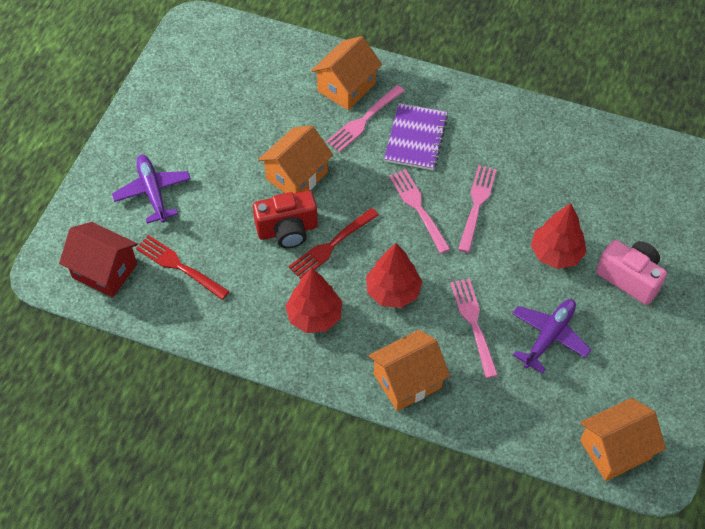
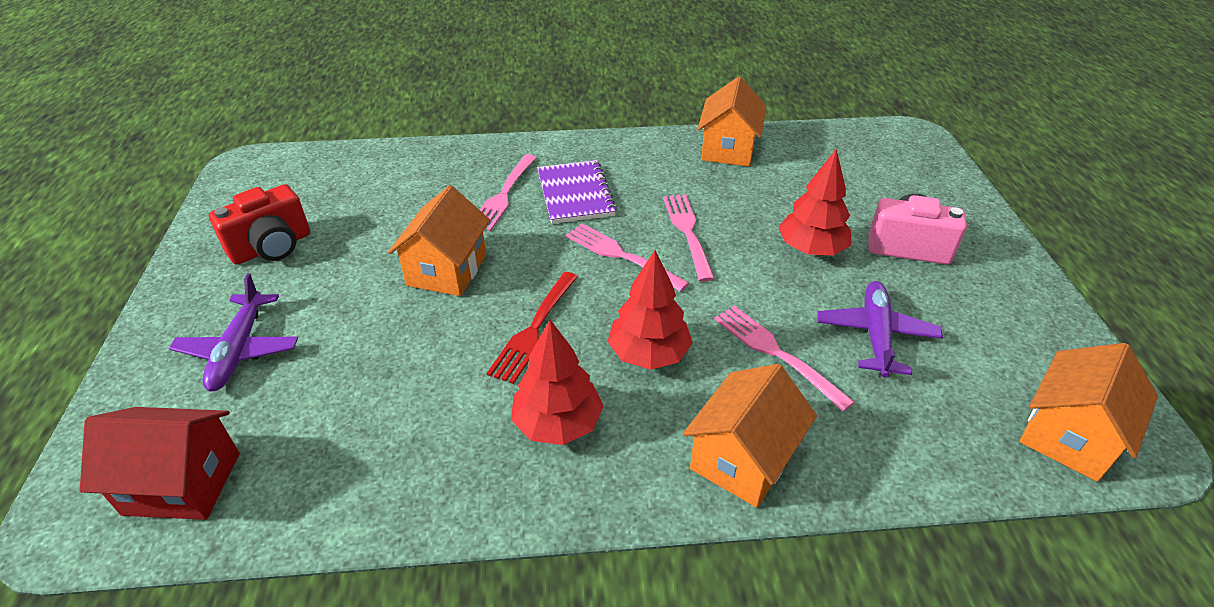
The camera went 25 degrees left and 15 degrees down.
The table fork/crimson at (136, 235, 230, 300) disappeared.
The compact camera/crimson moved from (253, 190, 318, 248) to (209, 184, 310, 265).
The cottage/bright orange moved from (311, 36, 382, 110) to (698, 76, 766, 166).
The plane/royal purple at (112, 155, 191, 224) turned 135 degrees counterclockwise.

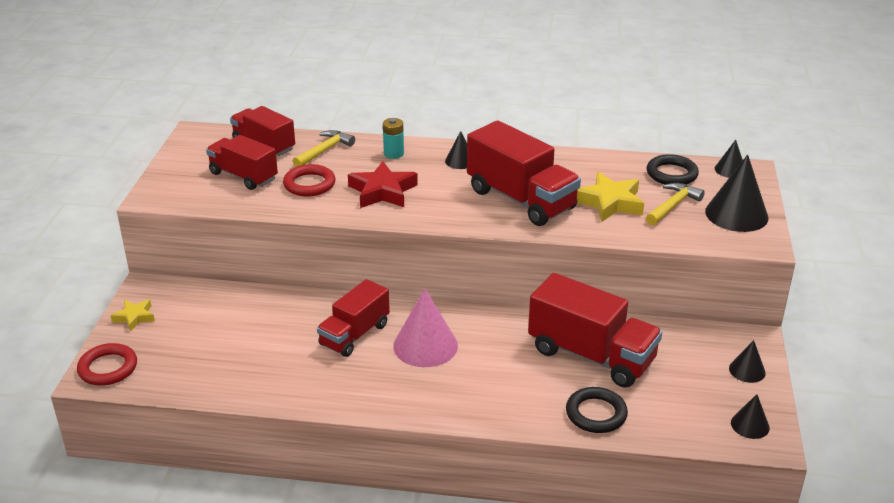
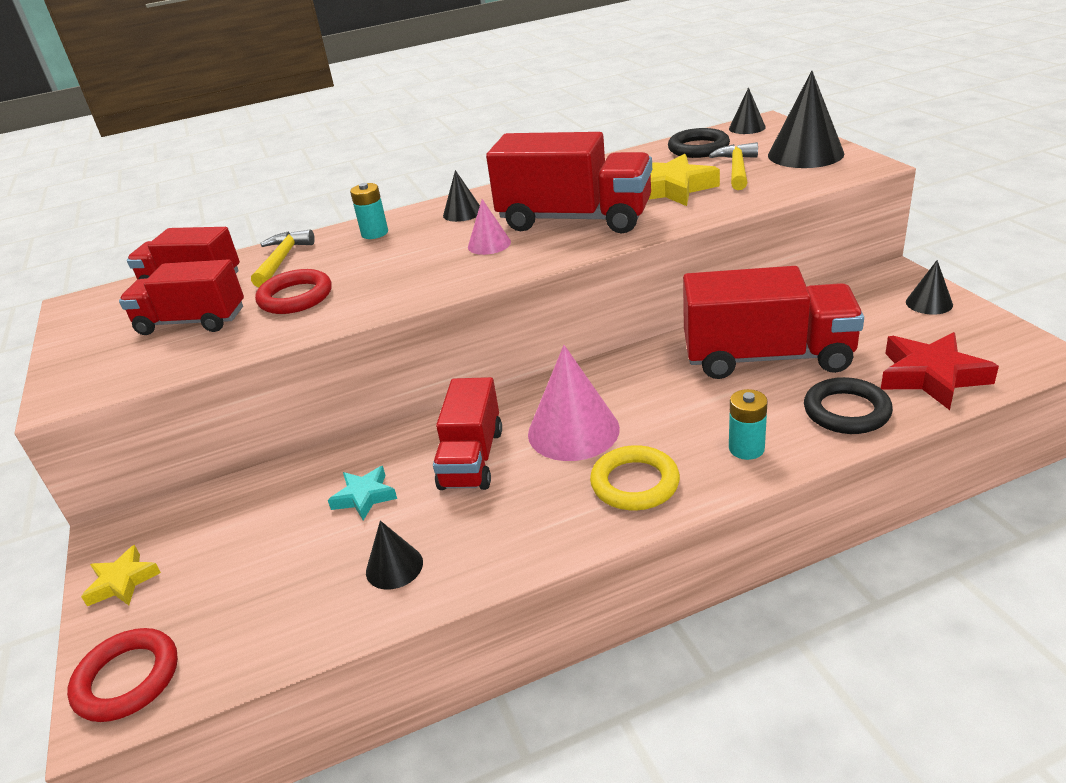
The camera went 25 degrees left and 0 degrees up.
The star shape/teal at (328, 466, 397, 521) appeared.
The cone shape/pink at (468, 199, 511, 255) appeared.
The hoop/yellow at (590, 445, 680, 510) appeared.
The power cell/teal at (729, 389, 768, 460) appeared.
The star shape/crimson moved from (348, 161, 418, 208) to (881, 332, 999, 410).
The cone shape/ebony moved from (731, 394, 770, 439) to (366, 521, 423, 590).

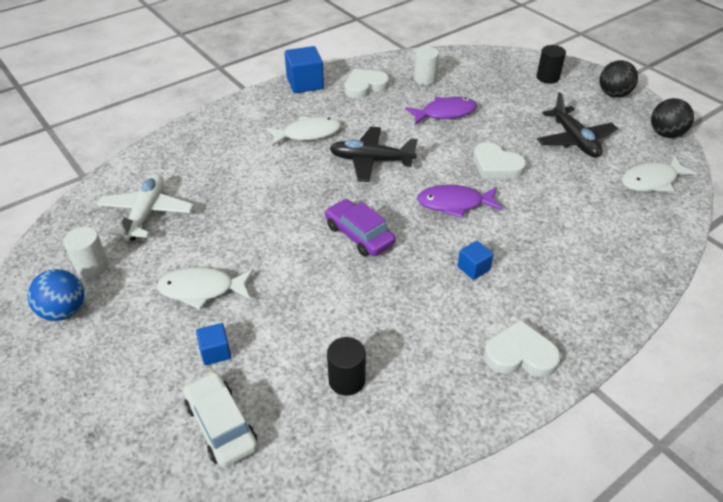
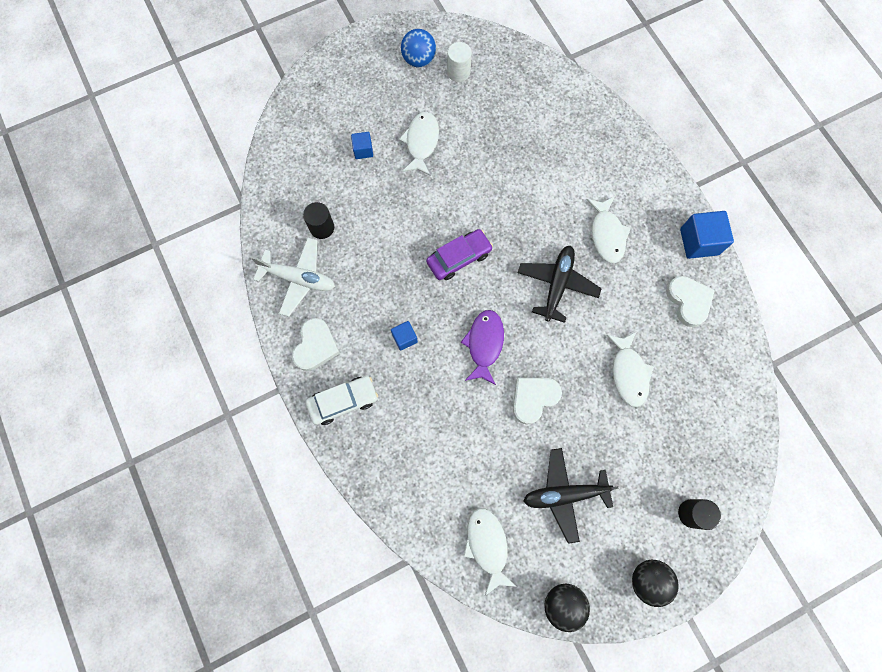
The camera went 100 degrees right and 30 degrees up.
The cylinder/pure white at (414, 46, 439, 85) disappeared.
The plane/pure white moved from (96, 174, 194, 241) to (251, 237, 335, 317).
The automobile/pure white moved from (183, 372, 258, 467) to (306, 376, 378, 425).
The fish/royal purple at (405, 97, 477, 125) became the fish/pure white at (607, 331, 654, 407).

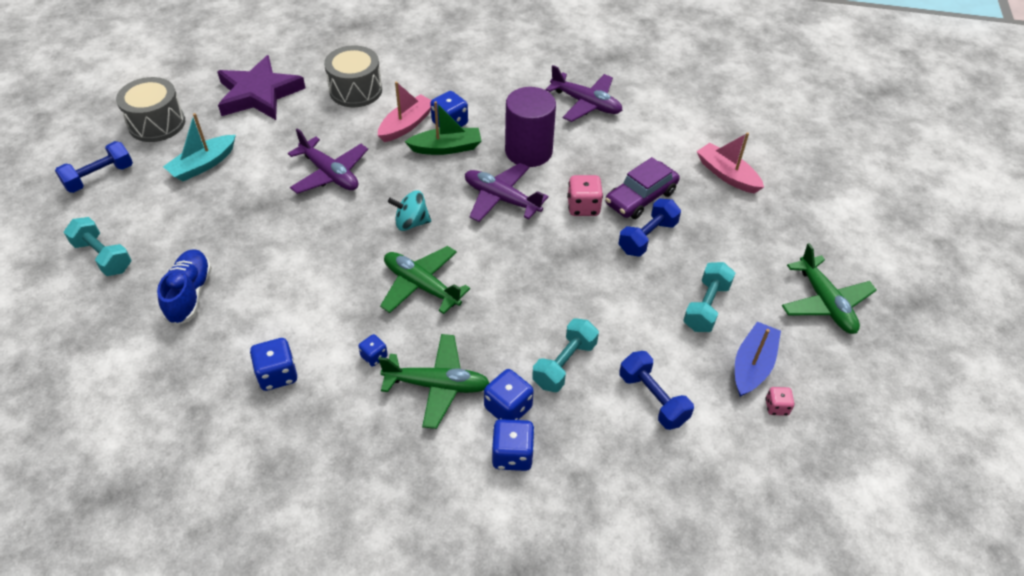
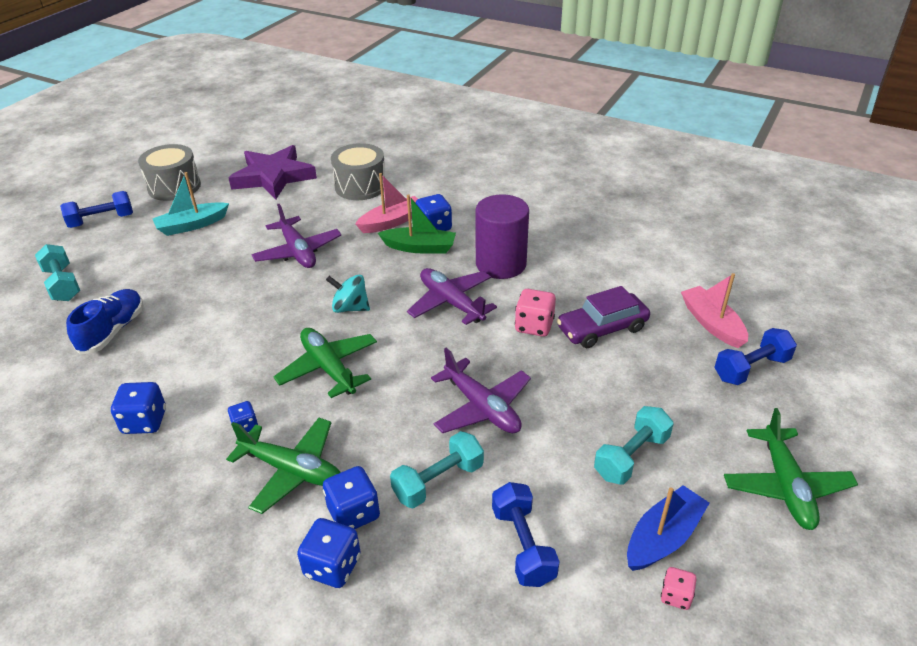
The camera went 20 degrees right and 10 degrees down.
The plane/royal purple moved from (545, 65, 622, 122) to (431, 348, 531, 433).
The hand weight/blue moved from (619, 198, 681, 257) to (714, 328, 797, 385).

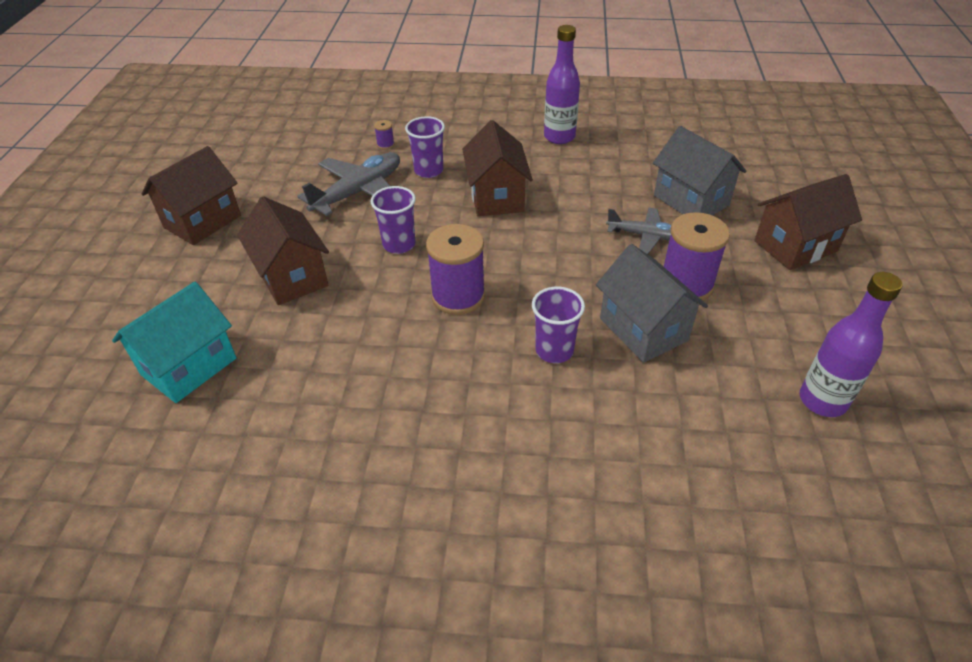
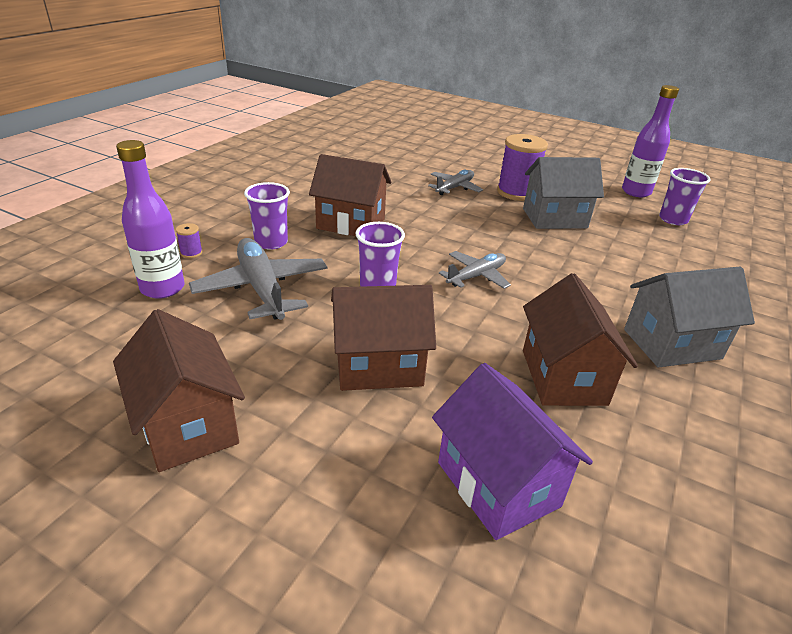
The camera went 70 degrees left and 10 degrees down.
The cup/royal purple moved from (532, 287, 585, 363) to (659, 168, 710, 225).
The drink bottle/royal purple moved from (544, 25, 580, 144) to (116, 140, 185, 299).
The cottage/grey moved from (653, 126, 747, 215) to (624, 267, 755, 367).
The cottage/dark brown moved from (754, 174, 862, 270) to (523, 273, 638, 406).
The spool/royal purple at (426, 224, 485, 315) was replaced by the plane/grey at (439, 251, 511, 289).
The cottage/teal at (112, 282, 237, 403) became the cottage/royal purple at (432, 363, 593, 540).

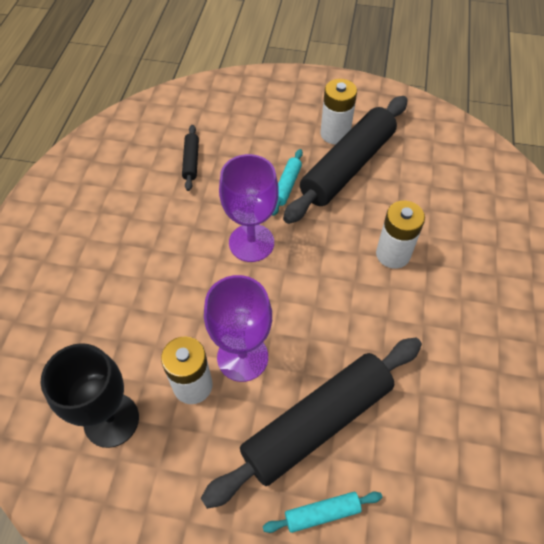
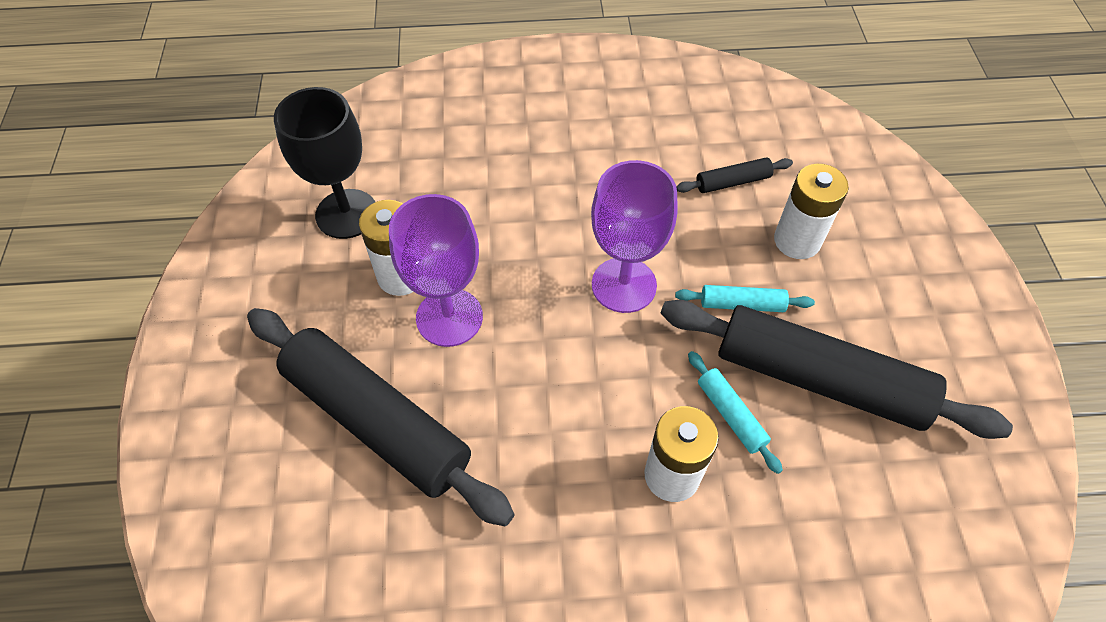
The camera went 75 degrees right and 0 degrees up.
The rolling pin/teal moved from (263, 491, 382, 533) to (688, 351, 783, 474).
The power cell/pure white moved from (320, 79, 357, 144) to (774, 164, 849, 259).

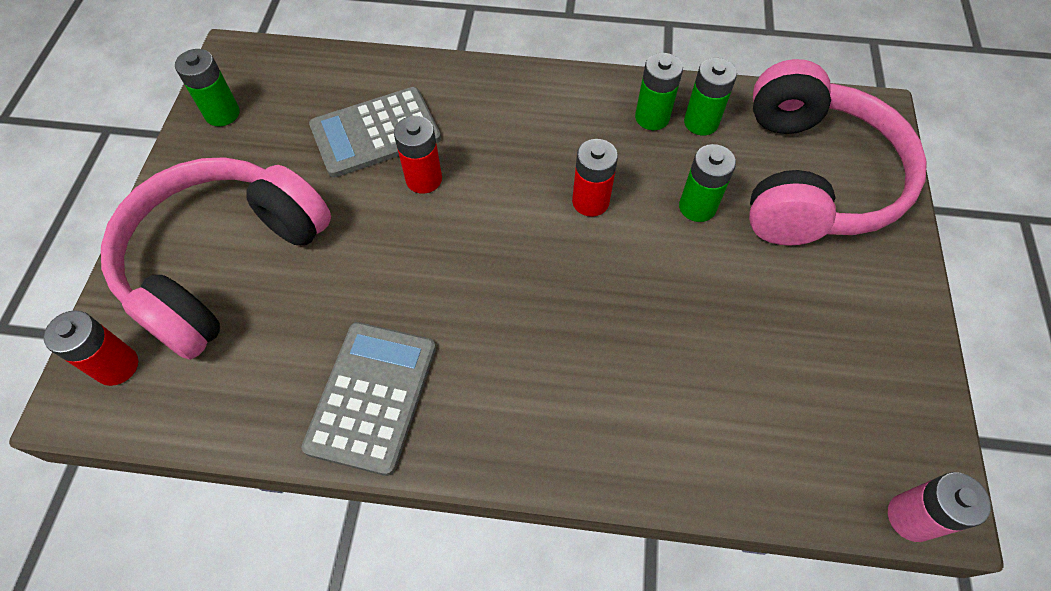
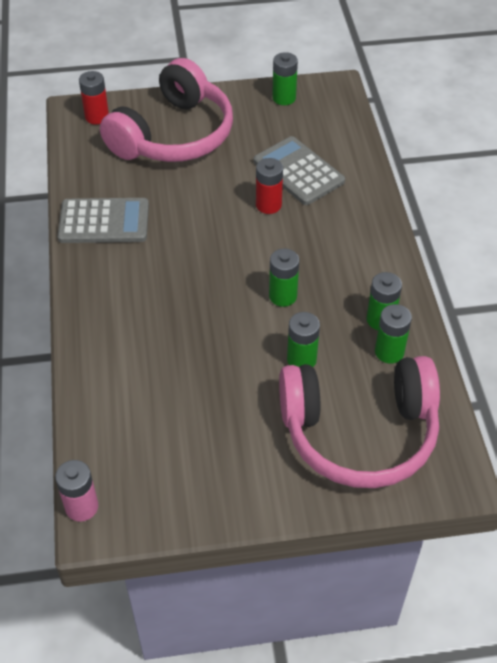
The camera went 75 degrees right and 10 degrees down.
The power cell/crimson at (572, 139, 618, 217) became the power cell/green at (269, 248, 299, 307).
The headphones/pink at (101, 157, 331, 360) turned 105 degrees clockwise.

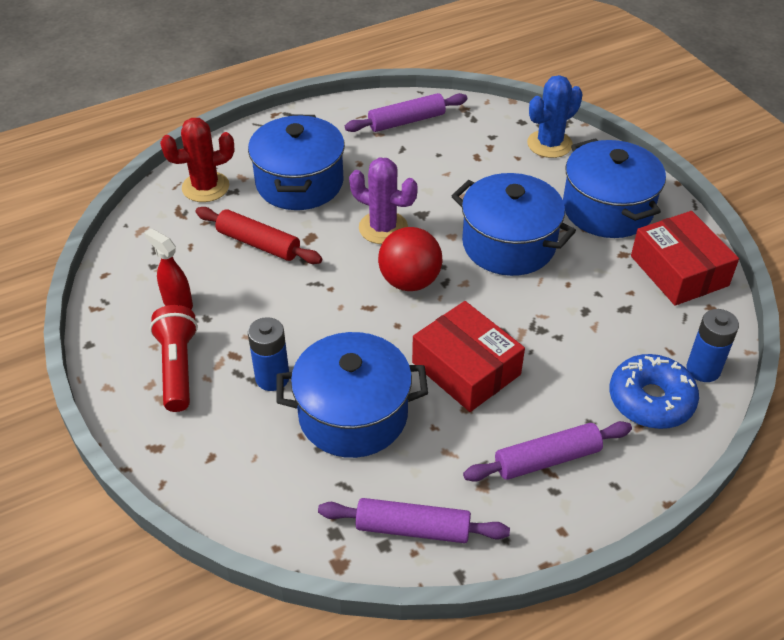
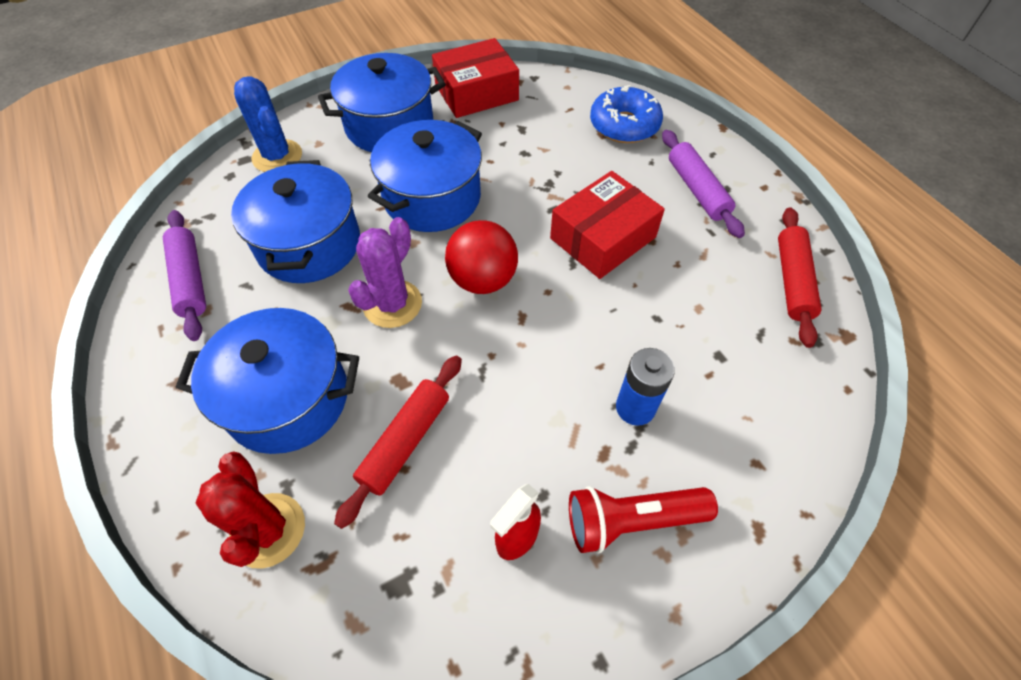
The camera went 90 degrees left and 10 degrees up.
The power cell/blue at (687, 309, 739, 382) disappeared.
The cooking pot/blue moved from (276, 332, 428, 458) to (231, 160, 360, 283).
The rolling pin/royal purple at (318, 498, 510, 543) became the rolling pin/crimson at (778, 207, 821, 348).

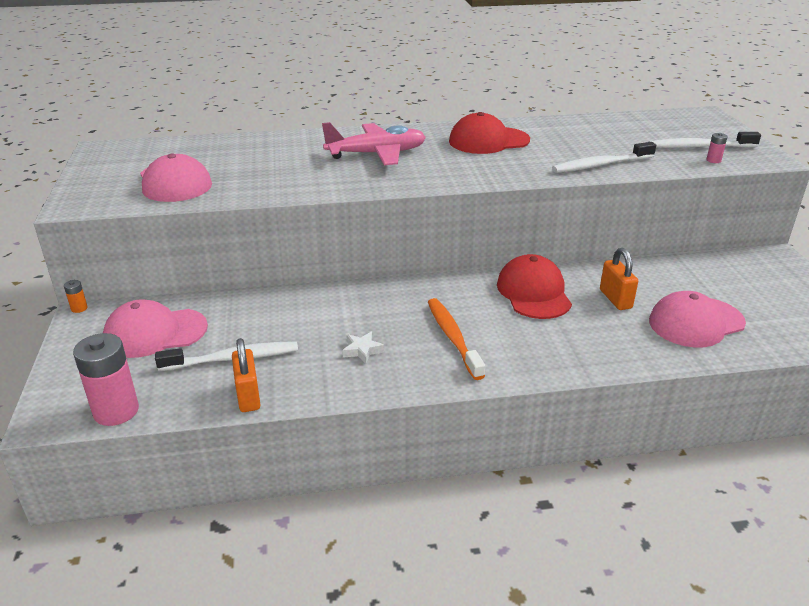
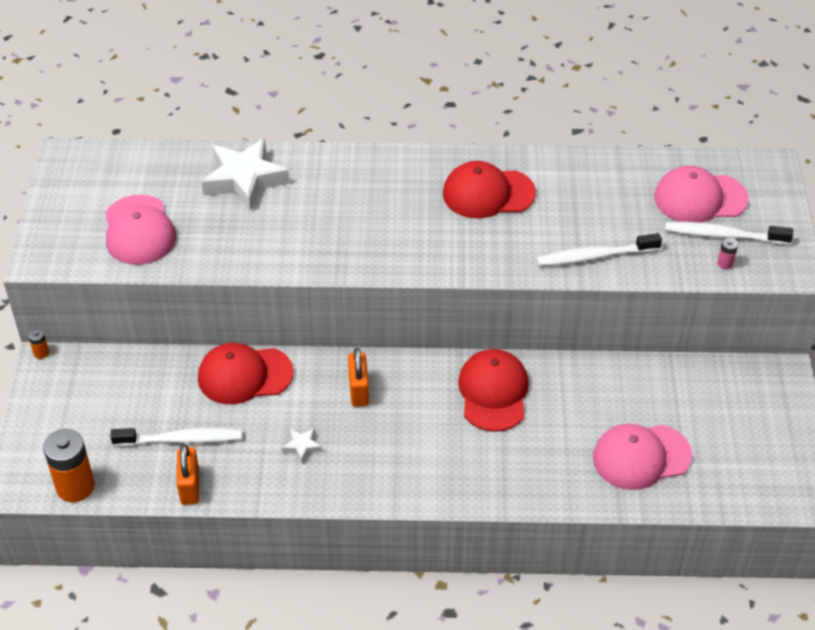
The camera went 10 degrees right and 15 degrees up.
The plane/pink at (322, 122, 426, 165) disappeared.
The toothbrush/bright orange at (428, 298, 485, 380) disappeared.
The peaked cap/crimson at (198, 343, 294, 404) appeared.
The star shape/pure white at (202, 138, 290, 211) appeared.
The peaked cap/pink moved from (103, 299, 208, 358) to (654, 166, 749, 223).
The padlock/bright orange moved from (600, 248, 638, 310) to (348, 348, 369, 407).
The power cell/pink at (73, 333, 139, 426) became the power cell/bright orange at (43, 429, 95, 502).

